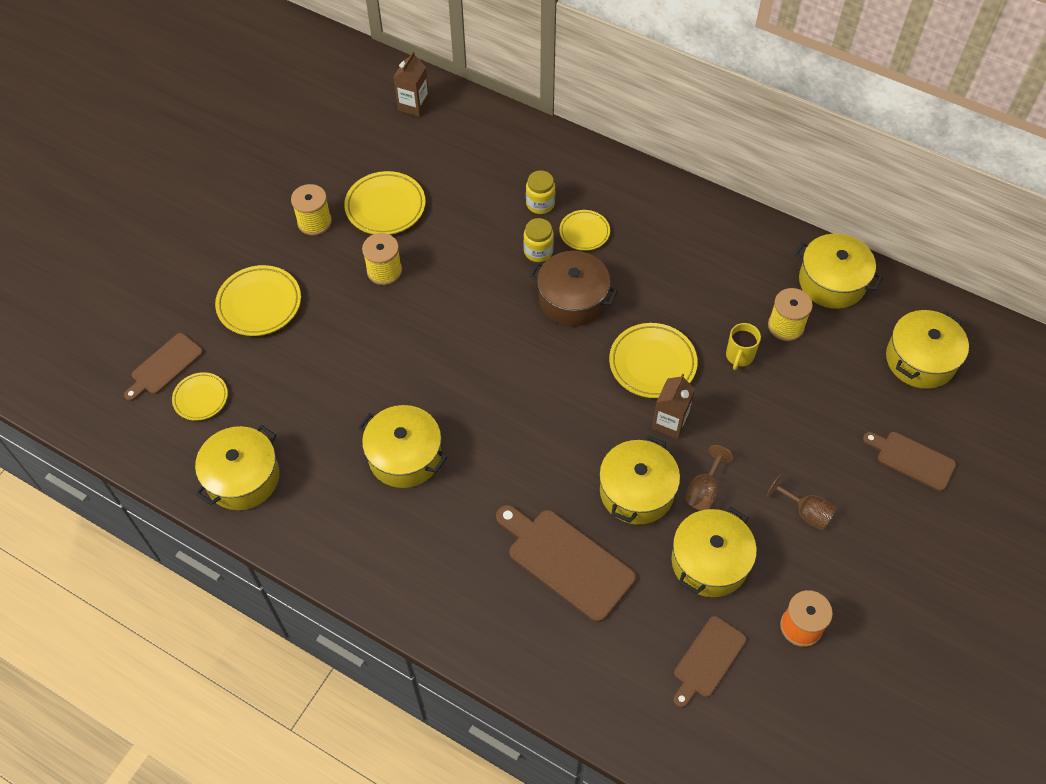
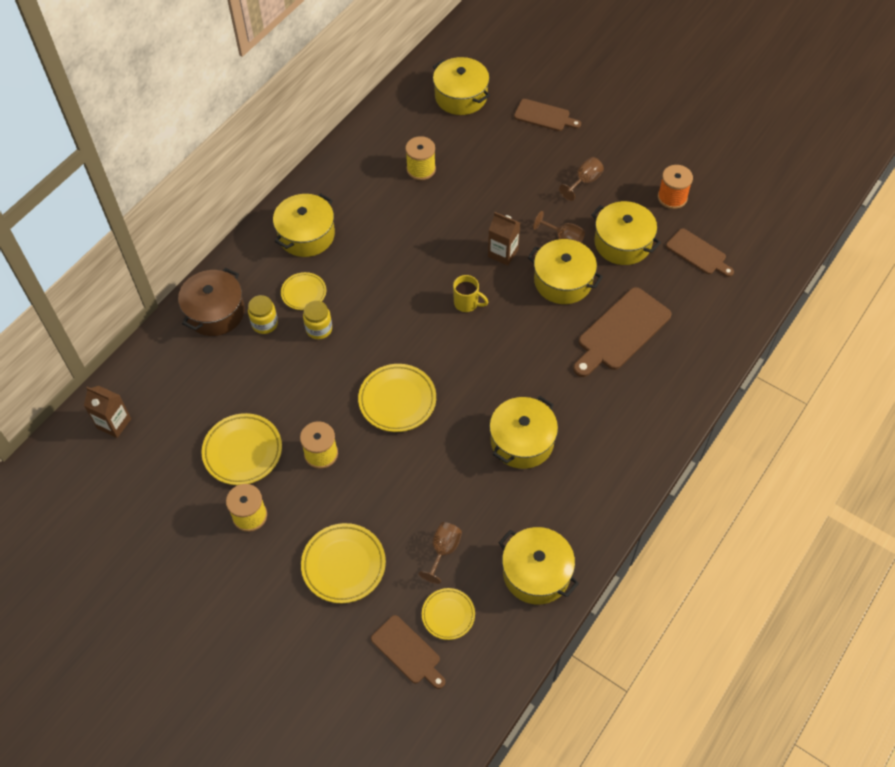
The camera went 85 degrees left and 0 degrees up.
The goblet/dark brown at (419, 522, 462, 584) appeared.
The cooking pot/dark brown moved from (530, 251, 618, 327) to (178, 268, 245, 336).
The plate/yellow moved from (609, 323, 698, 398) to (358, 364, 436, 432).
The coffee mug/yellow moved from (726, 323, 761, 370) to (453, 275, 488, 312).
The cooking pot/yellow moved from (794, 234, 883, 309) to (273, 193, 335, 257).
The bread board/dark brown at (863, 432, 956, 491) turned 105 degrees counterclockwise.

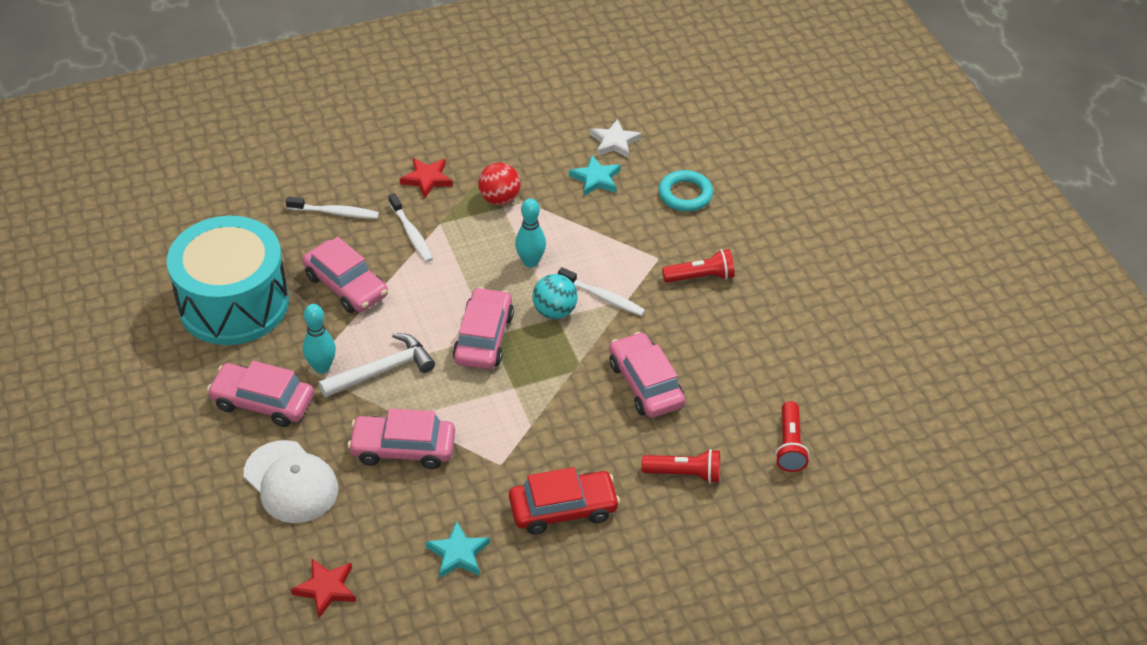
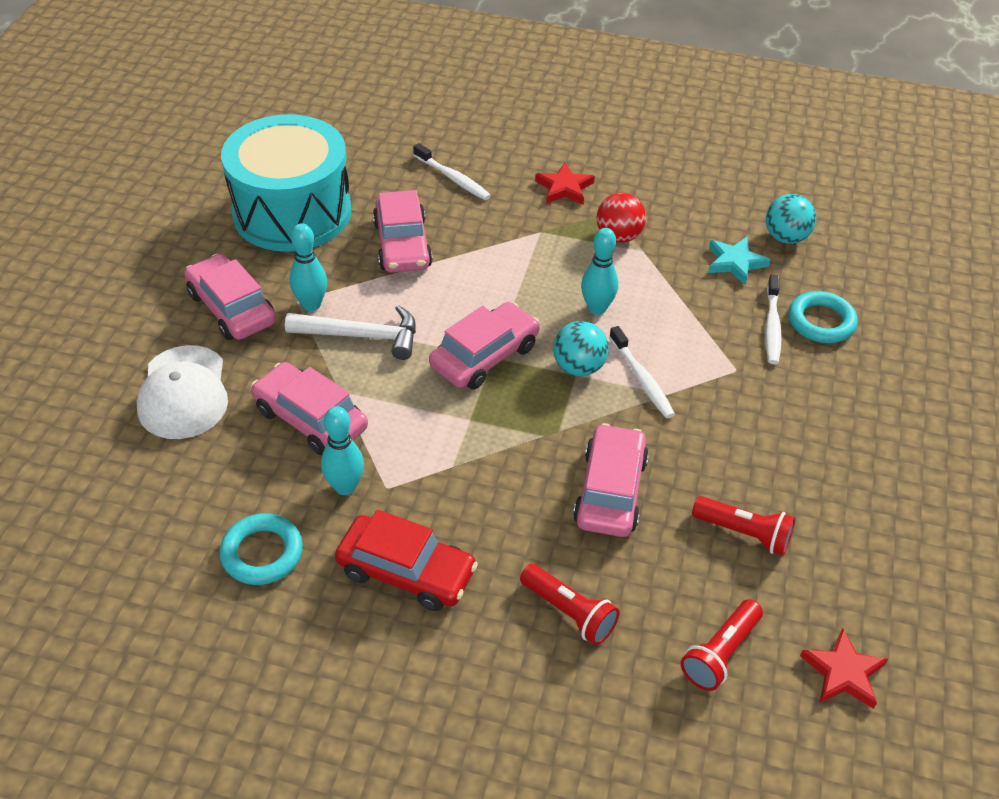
The camera went 35 degrees right and 0 degrees up.
The bowling pin/teal at (321, 406, 364, 495) appeared.
The star shape/crimson moved from (291, 559, 356, 618) to (800, 628, 888, 709).
The toothbrush/pure white moved from (388, 193, 433, 262) to (765, 274, 782, 364).
The torch/crimson moved from (662, 249, 735, 283) to (692, 496, 796, 556).
The star shape/teal at (425, 521, 490, 578) was replaced by the hoop/teal at (219, 513, 303, 585).
The star shape/pure white at (590, 119, 642, 158) was replaced by the ball/teal at (766, 194, 816, 244).

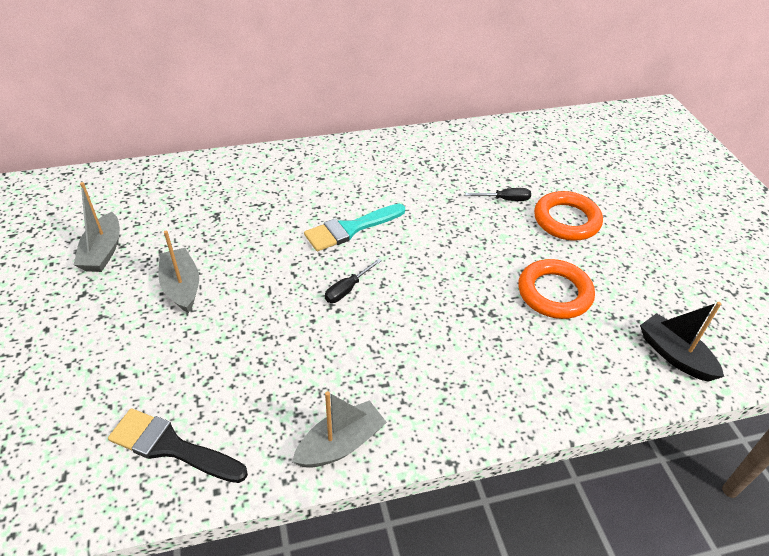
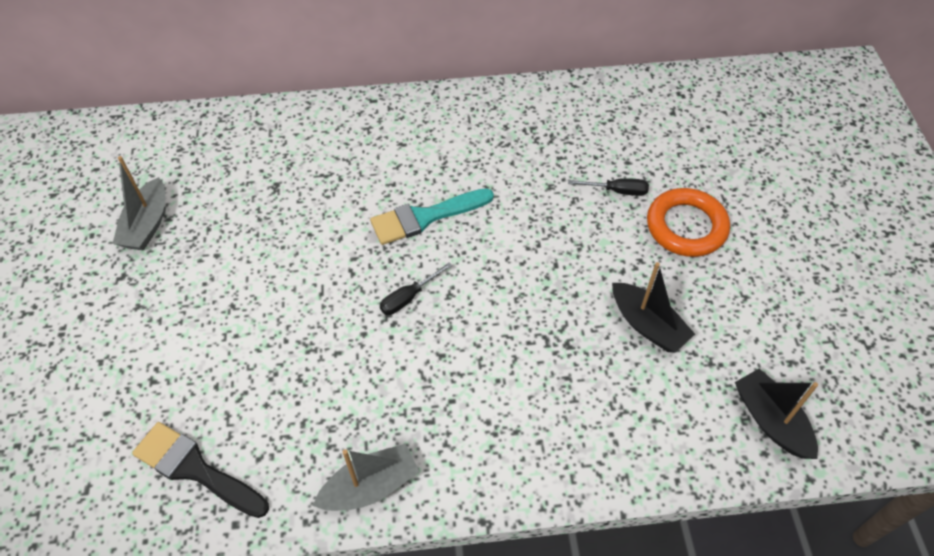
The camera went 10 degrees right and 10 degrees up.
The sailboat/grey at (158, 231, 199, 313) disappeared.
The hoop/bright orange at (518, 259, 595, 319) was replaced by the sailboat/ebony at (612, 262, 695, 352).

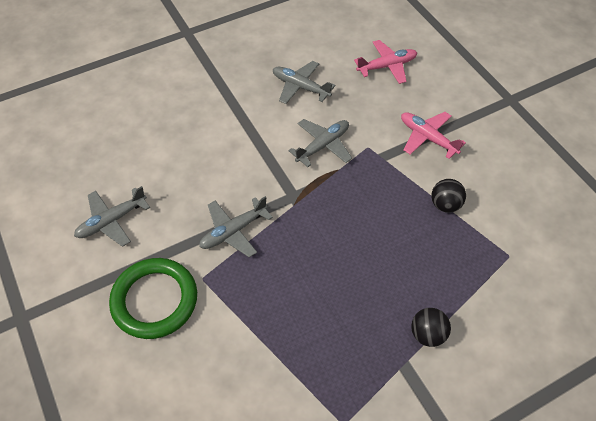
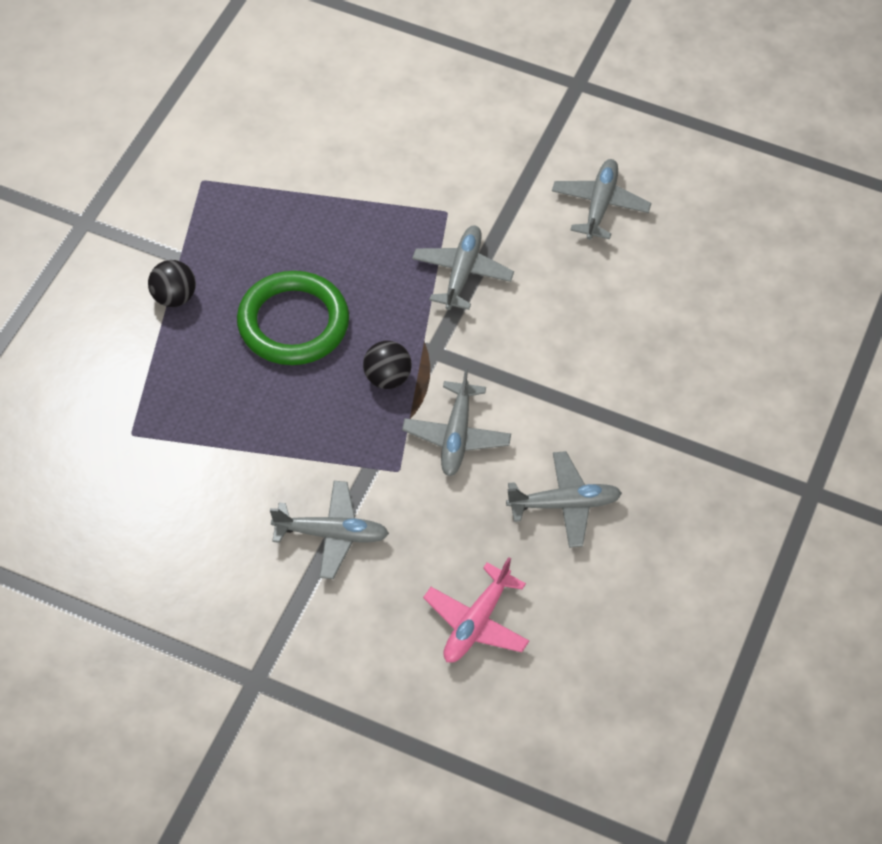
The camera went 140 degrees right and 0 degrees up.
The hoop/green moved from (109, 258, 197, 339) to (237, 271, 349, 365).
The ball/ebony moved from (431, 179, 466, 213) to (363, 341, 412, 389).
The plane/pink at (401, 112, 466, 159) became the plane/grey at (270, 481, 389, 579).

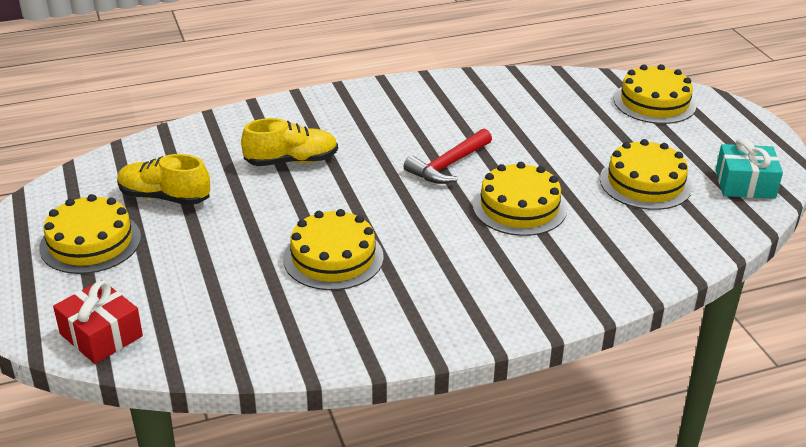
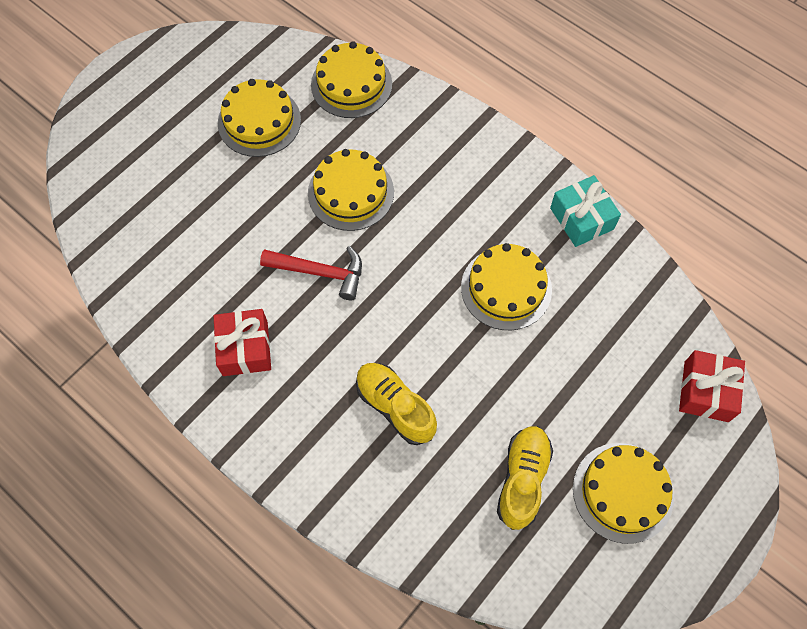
The camera went 120 degrees left and 30 degrees up.
The wrapped gift/crimson at (213, 309, 271, 376) appeared.
The gateau/yellow moved from (614, 64, 697, 124) to (311, 41, 392, 118).
The wrapped gift/teal moved from (716, 138, 783, 199) to (550, 175, 621, 247).
The shoe/yellow at (117, 154, 210, 205) turned 150 degrees counterclockwise.

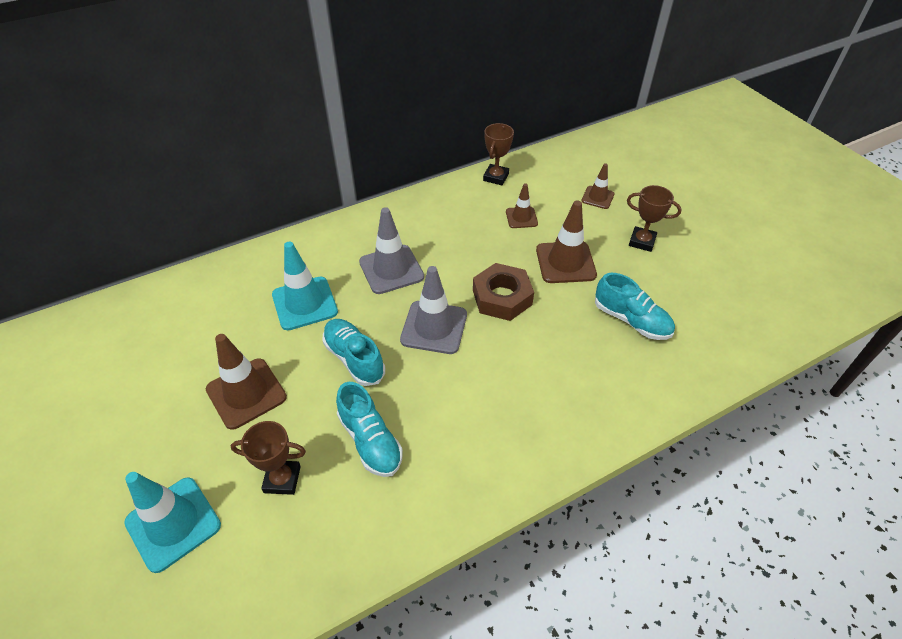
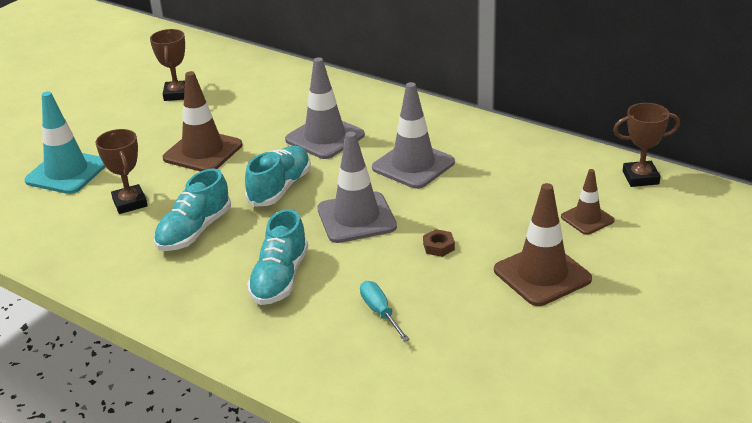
The camera went 65 degrees right and 15 degrees down.
The road cone/dark brown at (581, 163, 614, 209) disappeared.
The screwdriver/teal at (360, 281, 410, 342) appeared.
The shoe/teal moved from (595, 273, 675, 340) to (247, 209, 308, 305).
The prize cup/dark brown moved from (627, 185, 682, 252) to (150, 29, 185, 101).
The road cone/teal at (272, 242, 338, 330) became the road cone/grey at (285, 57, 365, 159).
The nut/dark brown at (473, 263, 534, 321) changed to 0.42 times the size.

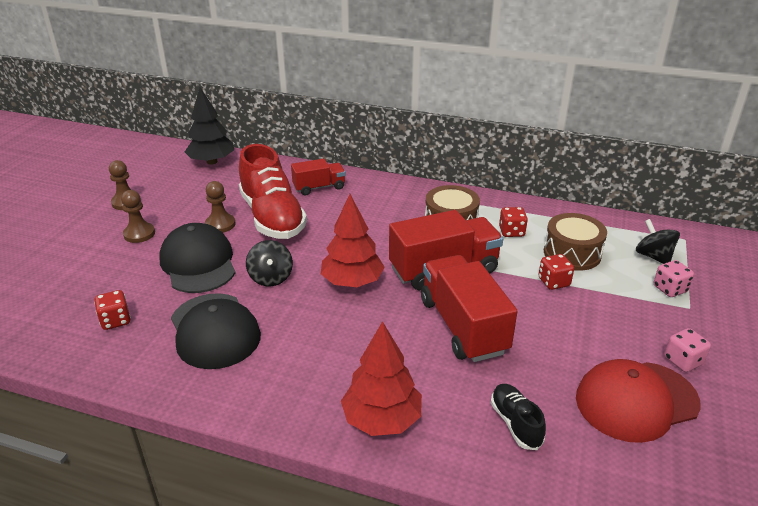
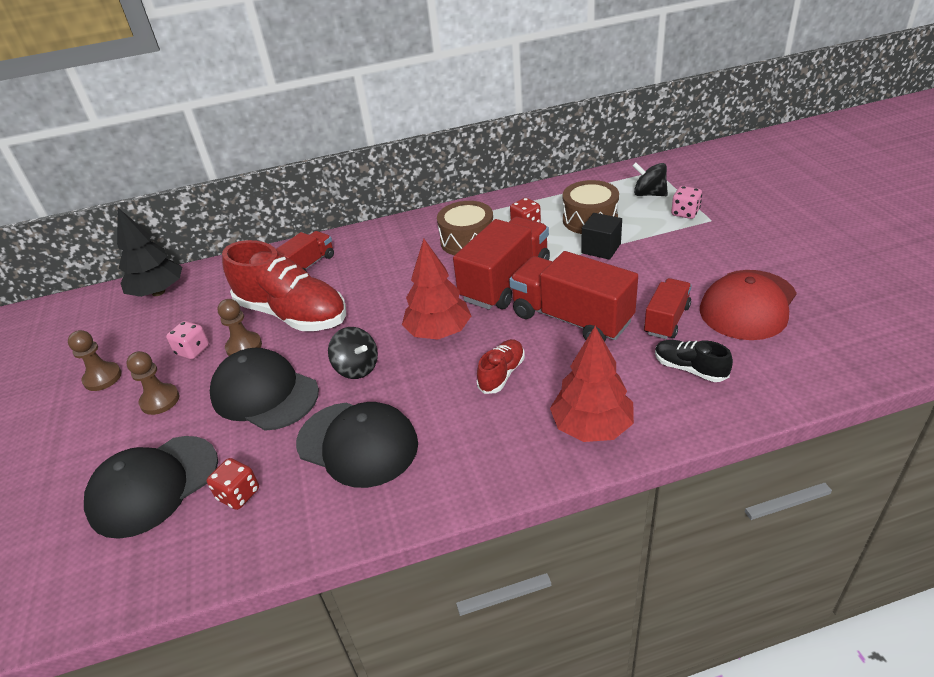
The camera went 30 degrees left and 5 degrees up.
The peaked cap/ebony at (84, 436, 218, 539) appeared.
The shoe/crimson at (477, 339, 525, 394) appeared.
The lorry/crimson at (644, 278, 692, 339) appeared.
The game die/pink moved from (664, 328, 711, 372) to (166, 321, 209, 359).
The game die/crimson at (538, 254, 574, 290) was replaced by the cube/ebony at (581, 213, 622, 260).

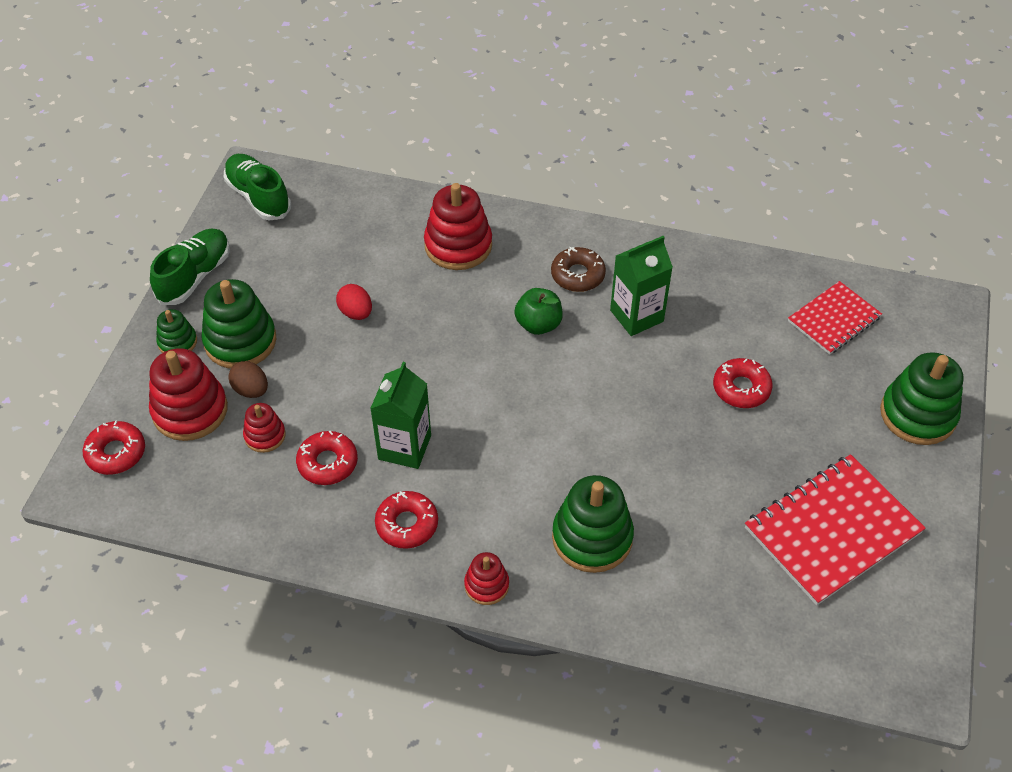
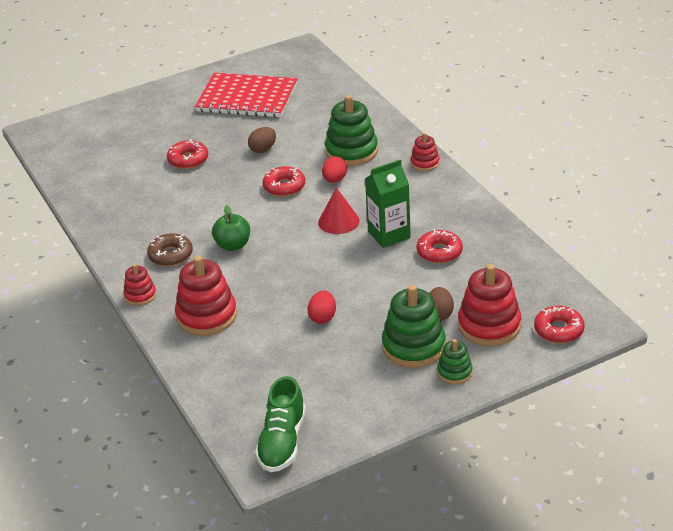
The camera went 130 degrees left and 15 degrees down.
The shoe/green at (150, 228, 230, 305) disappeared.
The juice carton/green at (610, 236, 673, 336) disappeared.
The exercise book/crimson at (788, 281, 882, 355) disappeared.
The ring stacker/green at (880, 352, 964, 445) disappeared.
The egg shape/dark brown at (248, 127, 276, 153) appeared.
The cone shape/crimson at (318, 188, 360, 234) appeared.
The egg shape/crimson at (322, 156, 347, 183) appeared.
The ring stacker/crimson moved from (243, 403, 286, 453) to (123, 264, 156, 306).
The donut/crimson moved from (375, 491, 438, 549) to (263, 166, 305, 197).

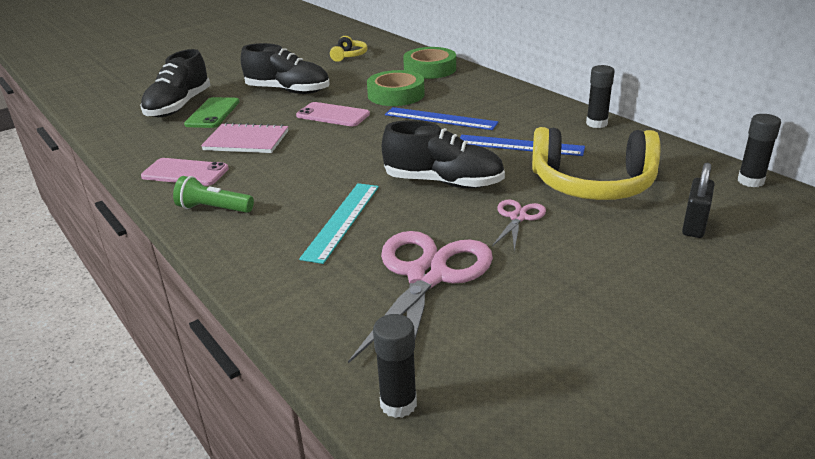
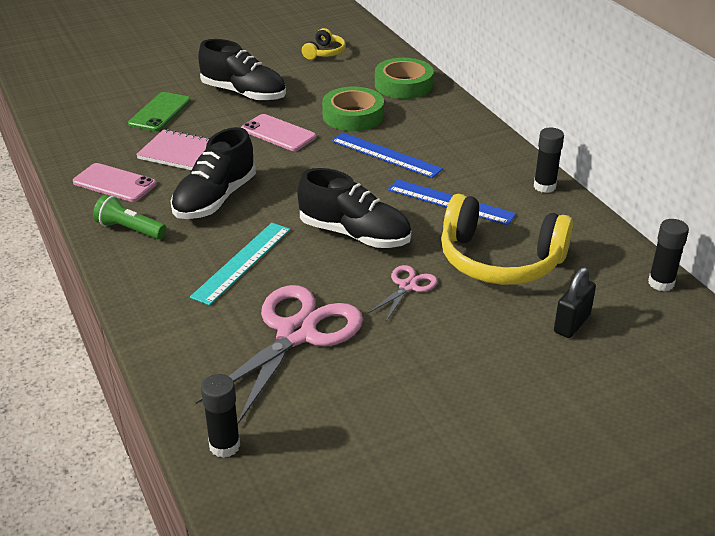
The camera went 10 degrees right and 5 degrees up.
The shoe/ebony moved from (140, 49, 210, 117) to (171, 127, 256, 219).

